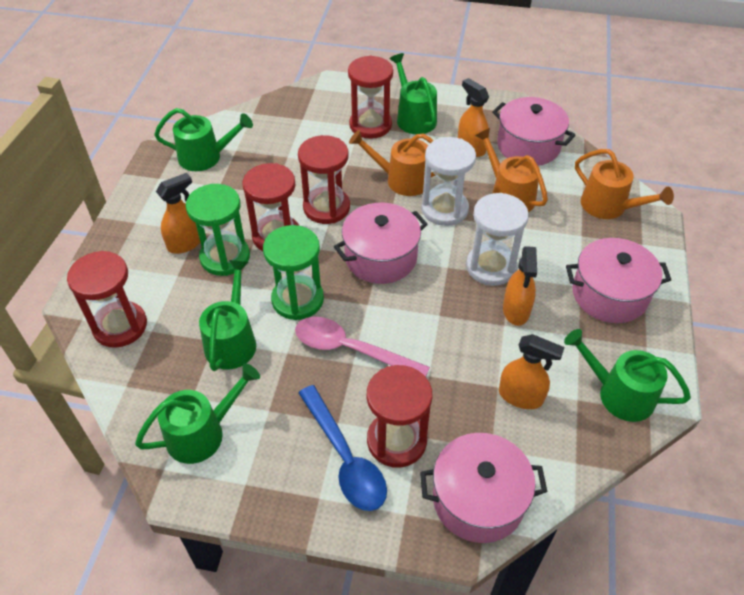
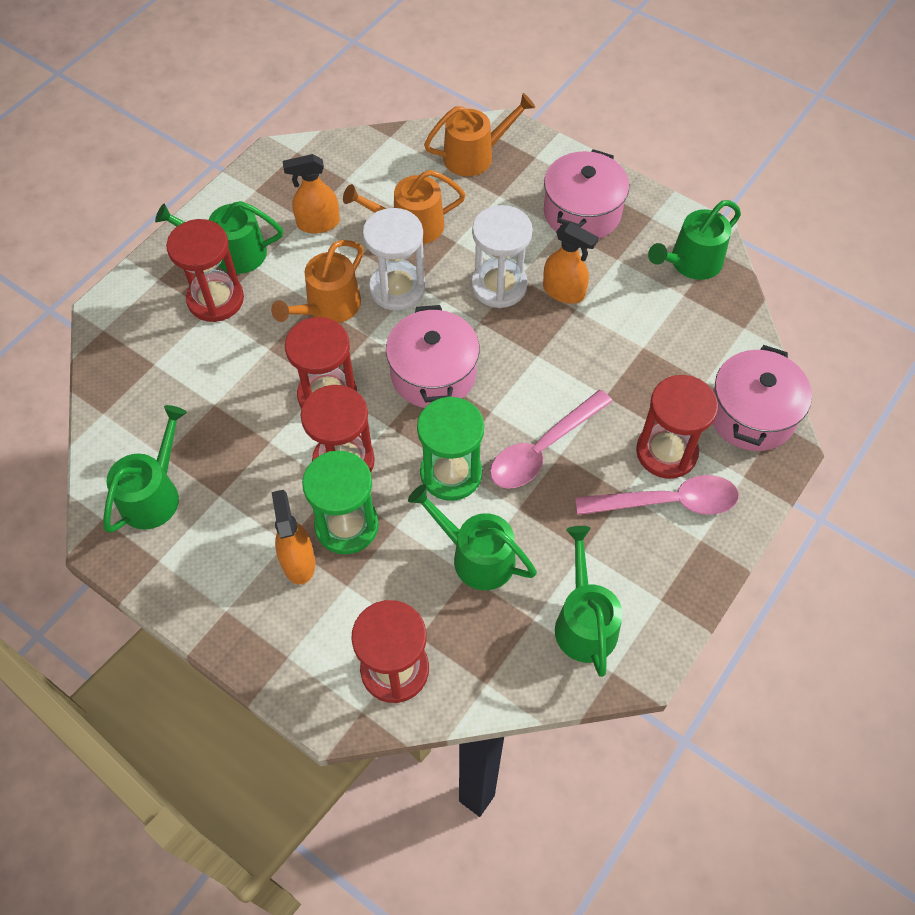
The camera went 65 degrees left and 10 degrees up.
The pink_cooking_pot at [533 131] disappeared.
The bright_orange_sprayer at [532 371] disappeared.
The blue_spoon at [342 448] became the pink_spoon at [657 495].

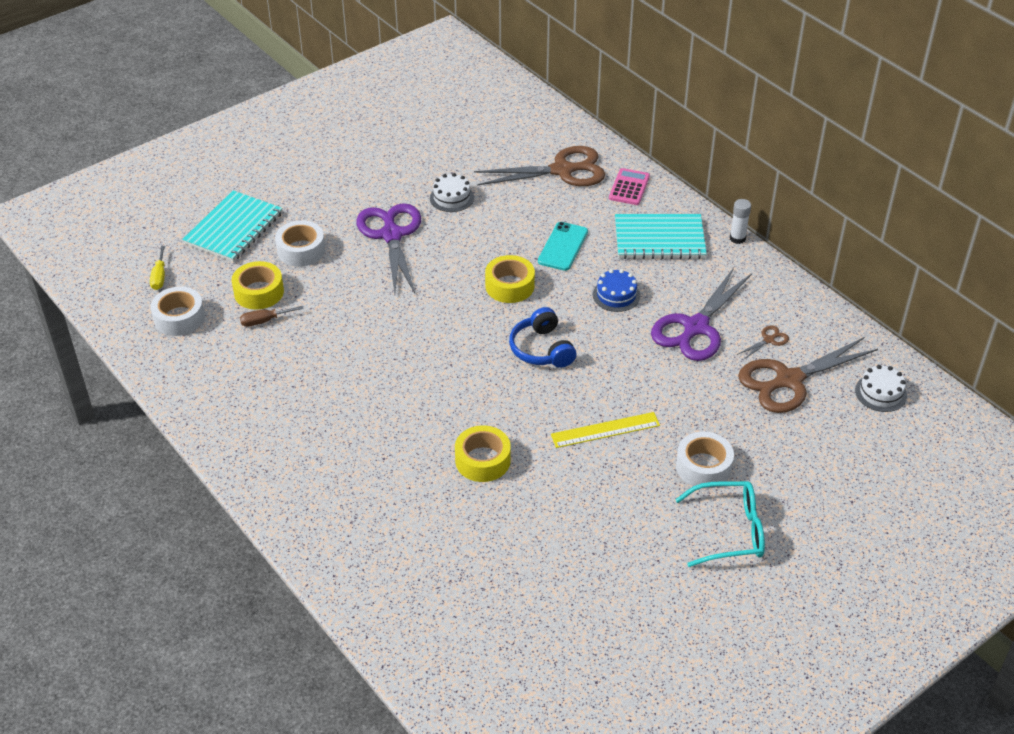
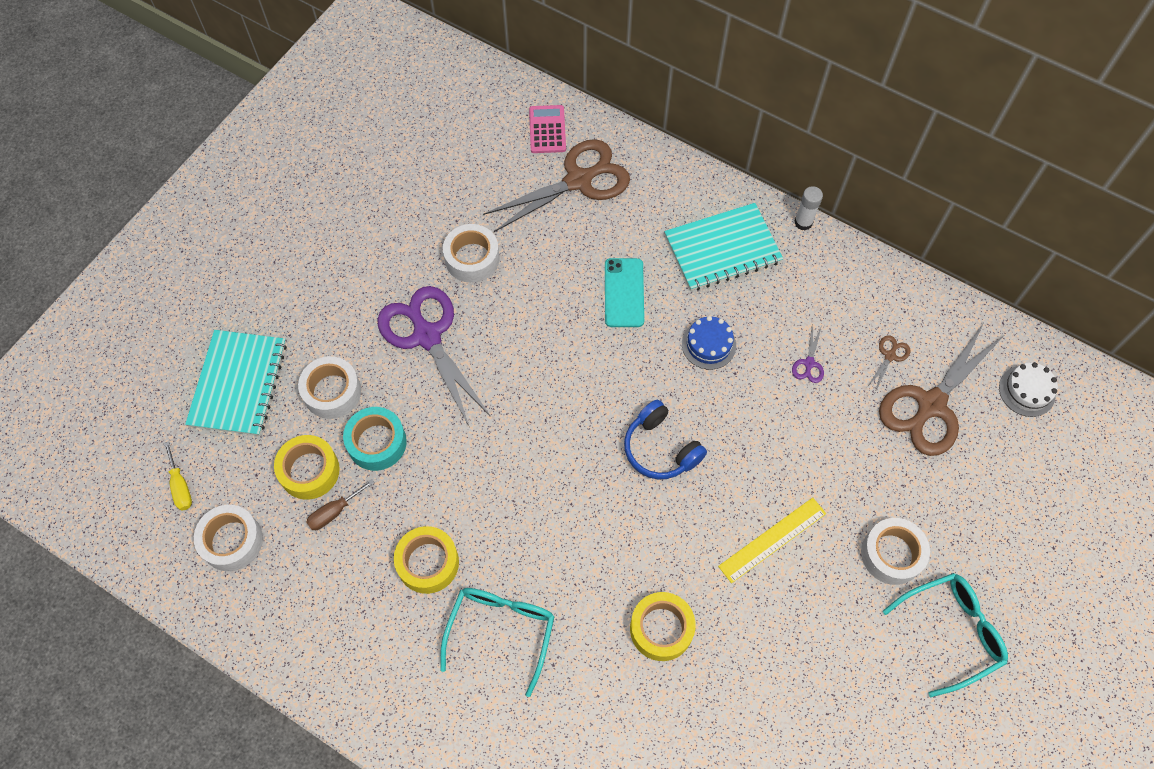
The camera went 20 degrees left and 20 degrees up.
The pink_pocket_calculator moved from [629 186] to [547 129].
The snow-white_gateau at [452 192] was replaced by the snow-white_roll_of_tape at [471 253].
The yellow_roll_of_tape moved from [510 279] to [426 560].
The royal_purple_scissors at [701 314] changed to 0.41 times the size.
The turquoise_roll_of_tape at [375 439] appeared.
The turquoise_eyeglasses at [497 642] appeared.

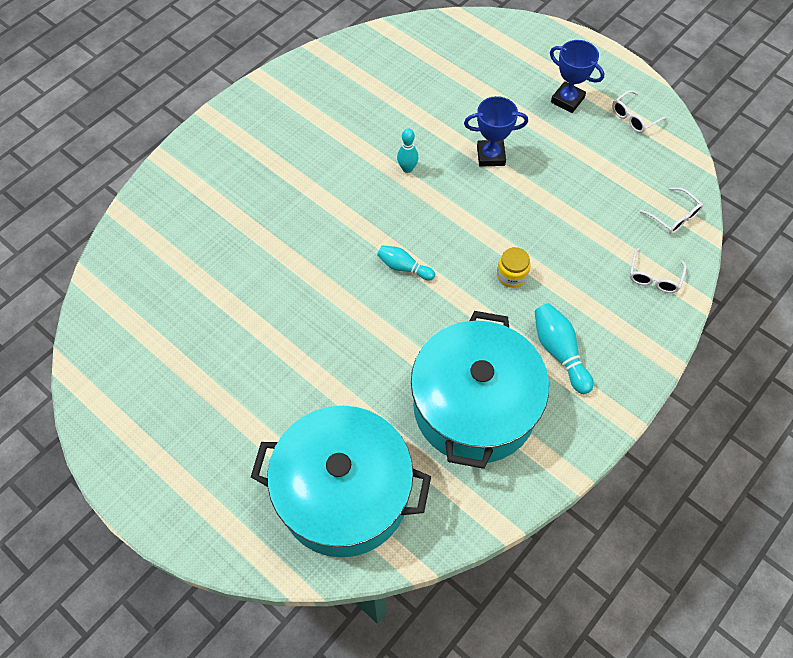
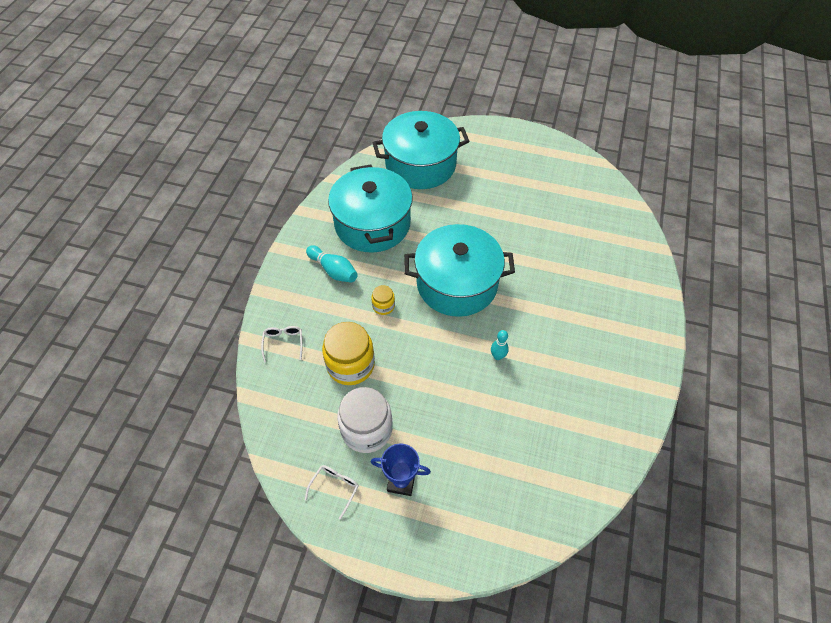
The camera went 155 degrees right and 5 degrees down.
The blue_trophy at [496 131] disappeared.
The snow-white_eyeglasses at [671 210] disappeared.
The turquoise_tenpin at [406 263] was replaced by the turquoise_cooking_pot at [459 270].
The yellow_jam_jar at [348 353] appeared.
The snow-white_jam_jar at [364 420] appeared.

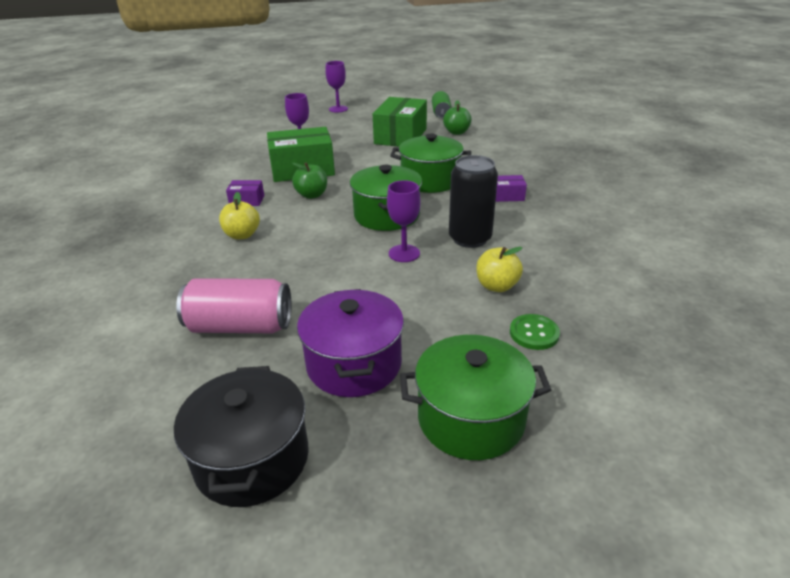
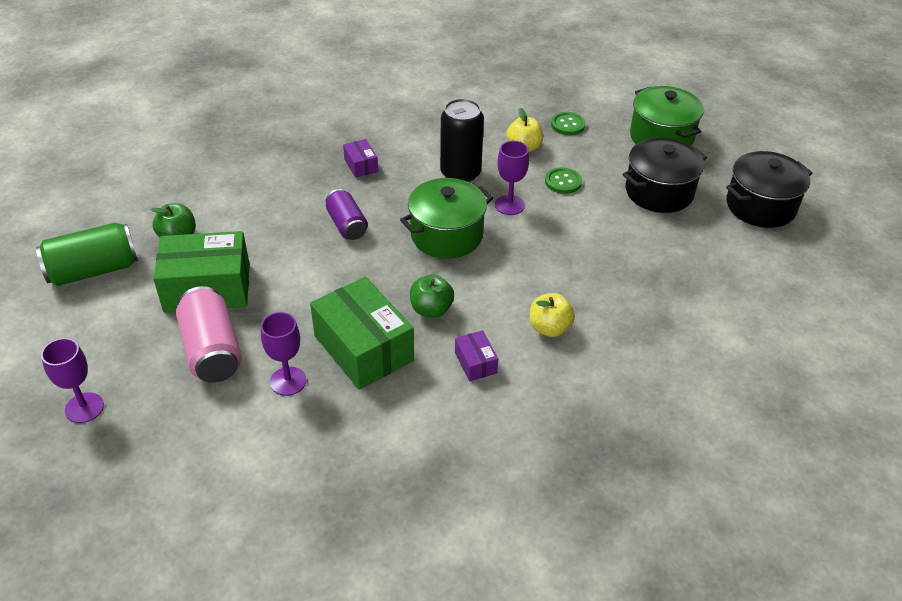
The camera went 115 degrees left and 10 degrees up.
The green_soda_can at [442 104] changed to 1.54 times the size.
The green_cooking_pot at [430 163] was replaced by the royal_purple_soda_can at [347 214].
The pink_soda_can moved from [233 305] to [209 334].
The royal_purple_cooking_pot at [350 343] became the jet-black_cooking_pot at [664 175].
The green_sewing_button at [563 180] appeared.

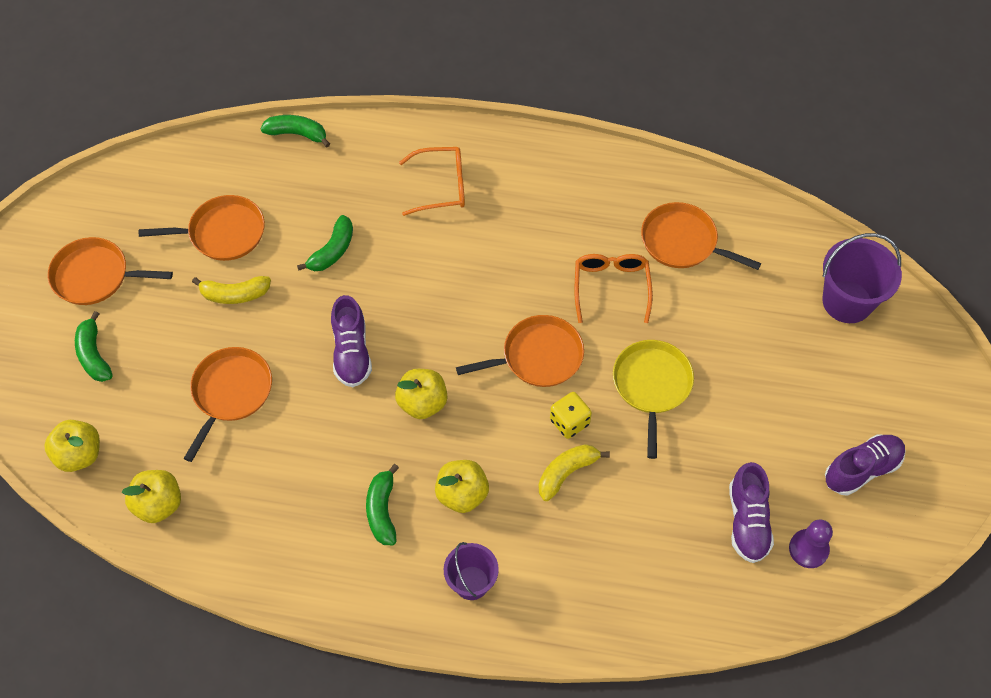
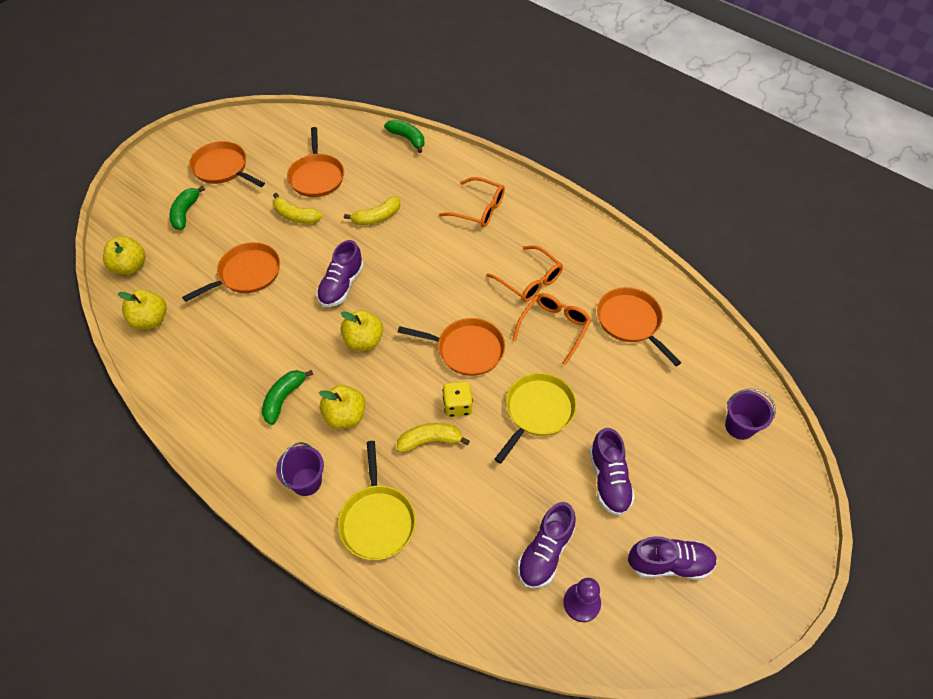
The camera went 30 degrees right and 5 degrees down.
The bright_orange_pan at [202 228] turned 60 degrees clockwise.
The green_toy_banana at [325 243] became the yellow_toy_banana at [372 211].
The royal_purple_sand_bucket at [862 278] changed to 0.64 times the size.
The bright_orange_eyeglasses at [524 273] appeared.
The royal_purple_lace-up_shoe at [612 472] appeared.
The yellow_pan at [377 500] appeared.

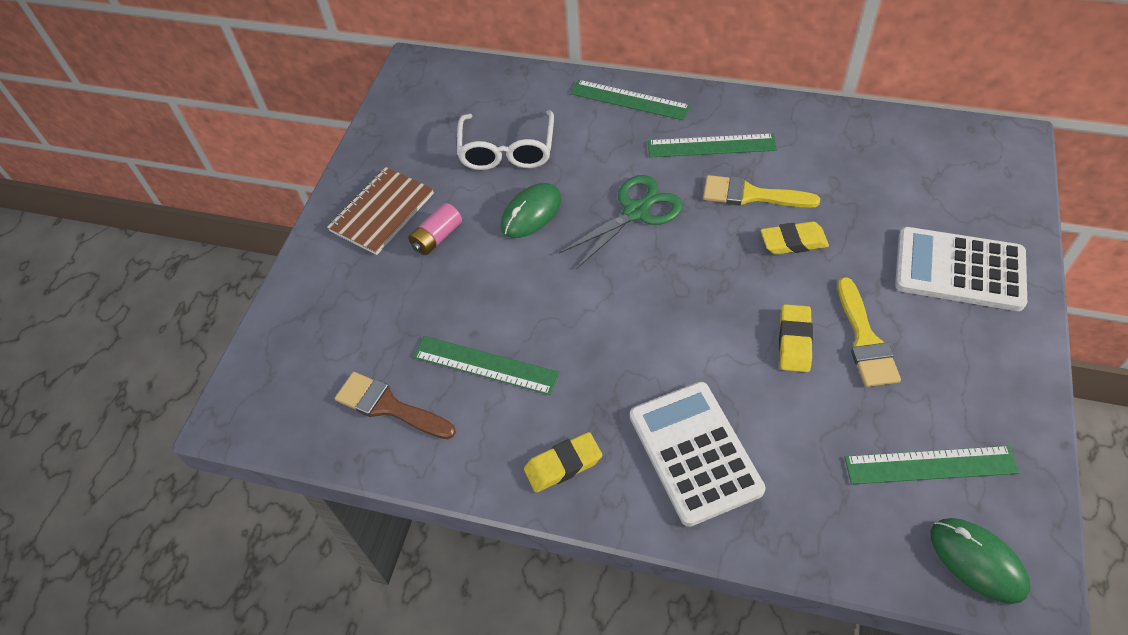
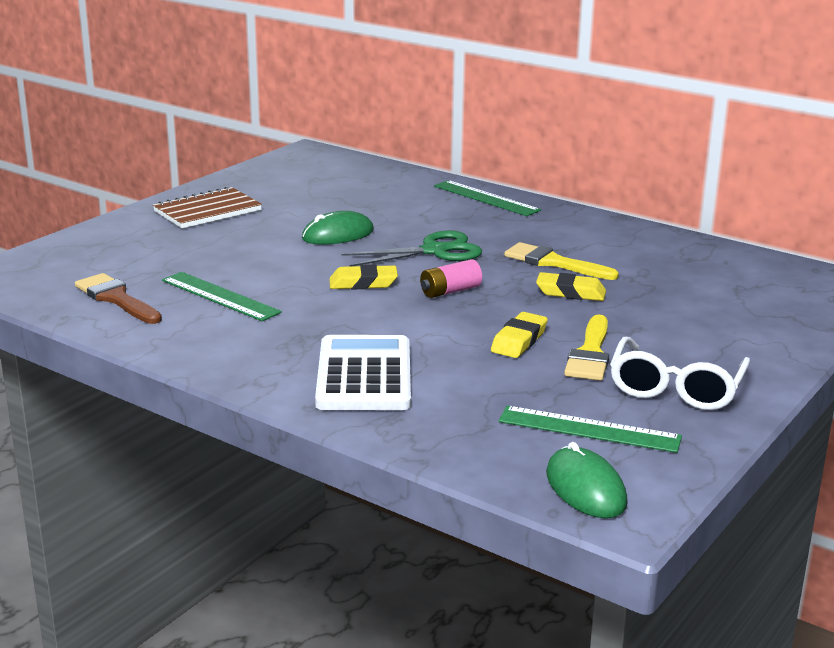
The camera went 15 degrees right and 30 degrees down.
The snow-white_eyeglasses moved from [505 140] to [680 373].
The green_straightedge at [712 145] disappeared.
The pink_power_cell moved from [435 229] to [451 278].
The snow-white_pocket_calculator at [961 269] disappeared.
The yellow_eraser moved from [563 462] to [363 276].

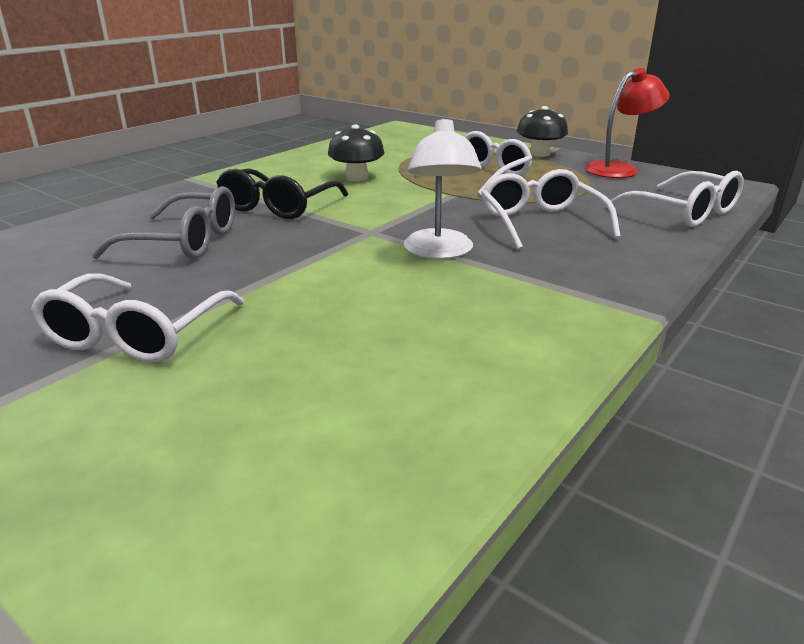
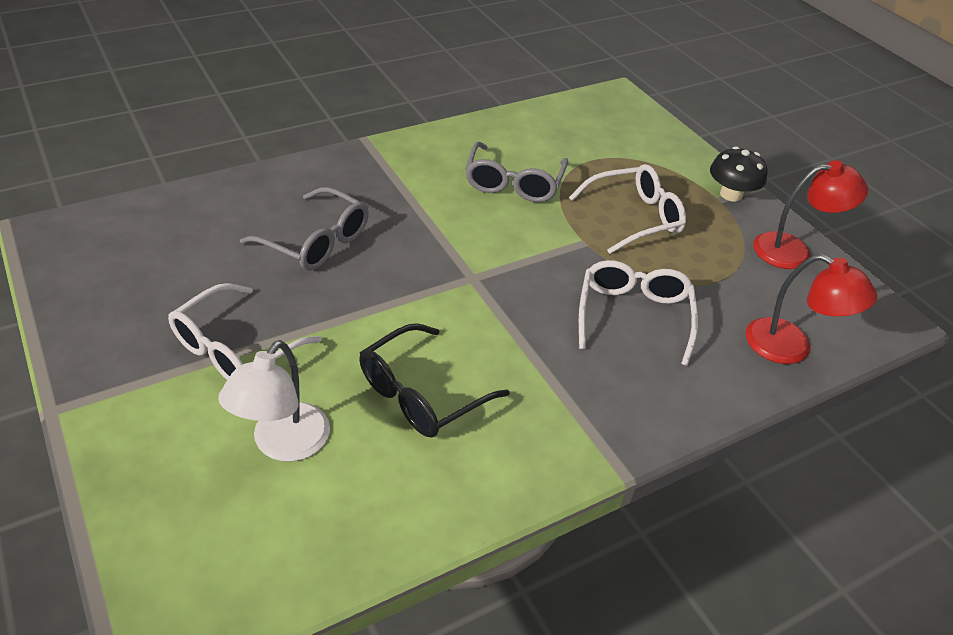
The camera went 20 degrees right and 15 degrees up.
The snow-white_reading_lamp moved from [442 188] to [274 401].
The jet-black_fungus at [356 152] was replaced by the gray_eyeglasses at [516 172].
The jet-black_eyeglasses moved from [282 194] to [434 380].
The snow-white_eyeglasses at [674 199] was replaced by the red_reading_lamp at [812 309].

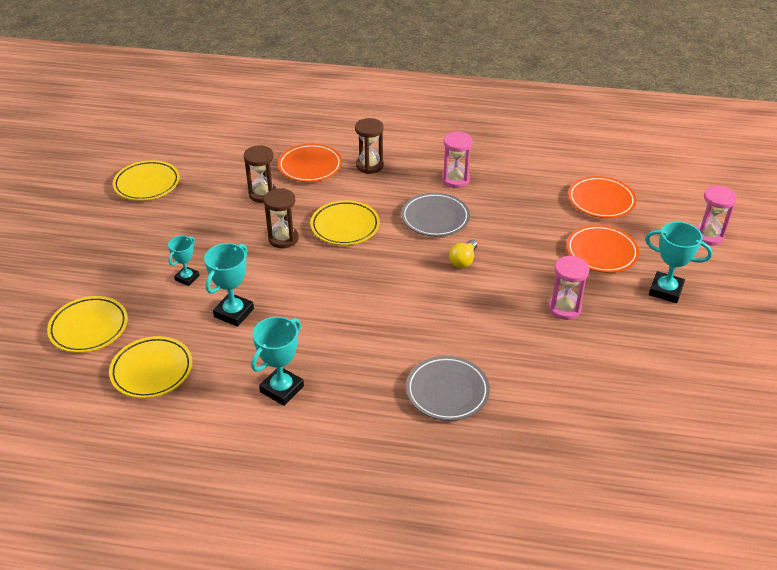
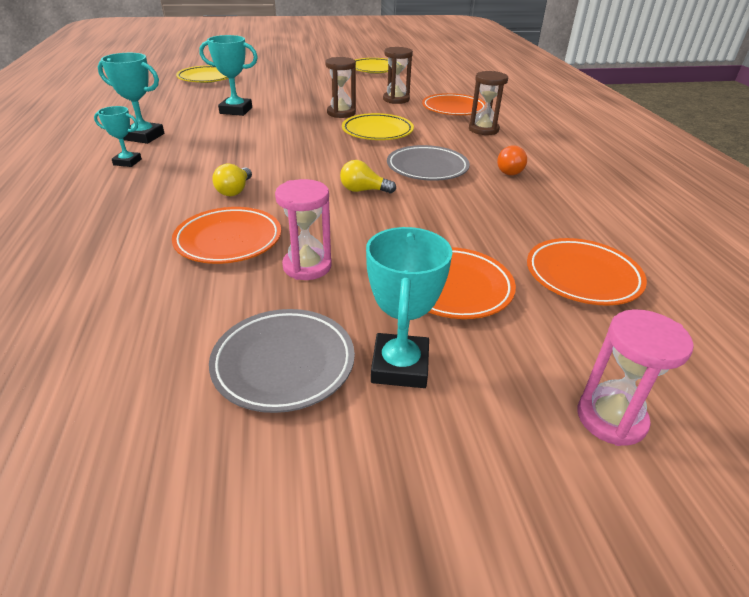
The camera went 70 degrees right and 5 degrees down.
The pink_sandglass at [457 159] was replaced by the bright_orange_bulb at [512 160].
The turquoise_trophy moved from [184 261] to [118 136].
The yellow_flat_dish at [150 367] disappeared.
The gray_flat_dish moved from [448 388] to [282 361].
The yellow_bulb at [232 180] appeared.
The bright_orange_flat_dish at [226 235] appeared.

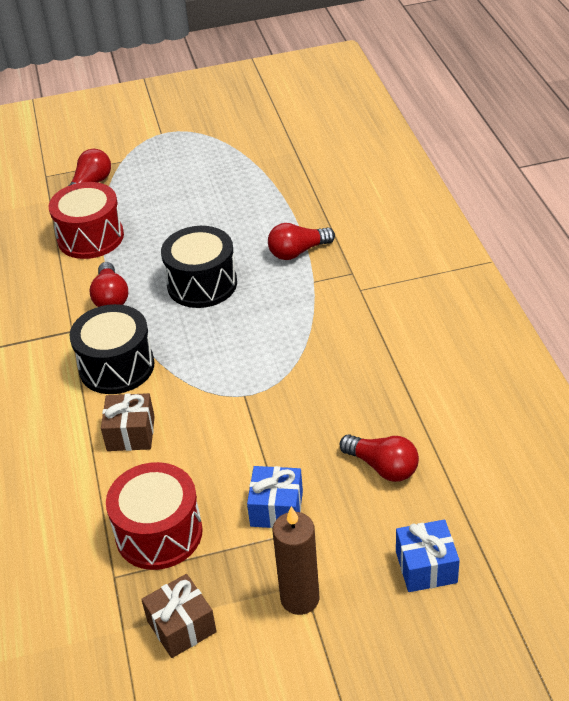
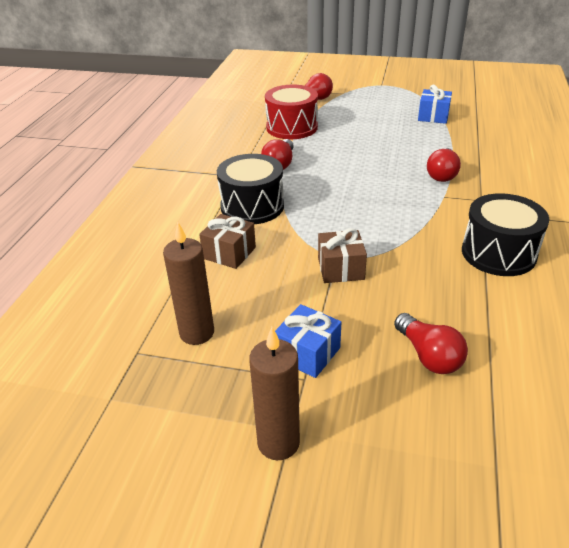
The camera went 25 degrees right and 5 degrees down.
The red_bulb at [301 241] turned 75 degrees counterclockwise.
The jet-black_snare_drum moved from [199 267] to [505 234].
The red_snare_drum at [154 516] was replaced by the russet_candle at [188 284].
The blue_wrapped_gift moved from [428 555] to [435 104].
The russet_wrapped_gift moved from [179 616] to [342 255].

